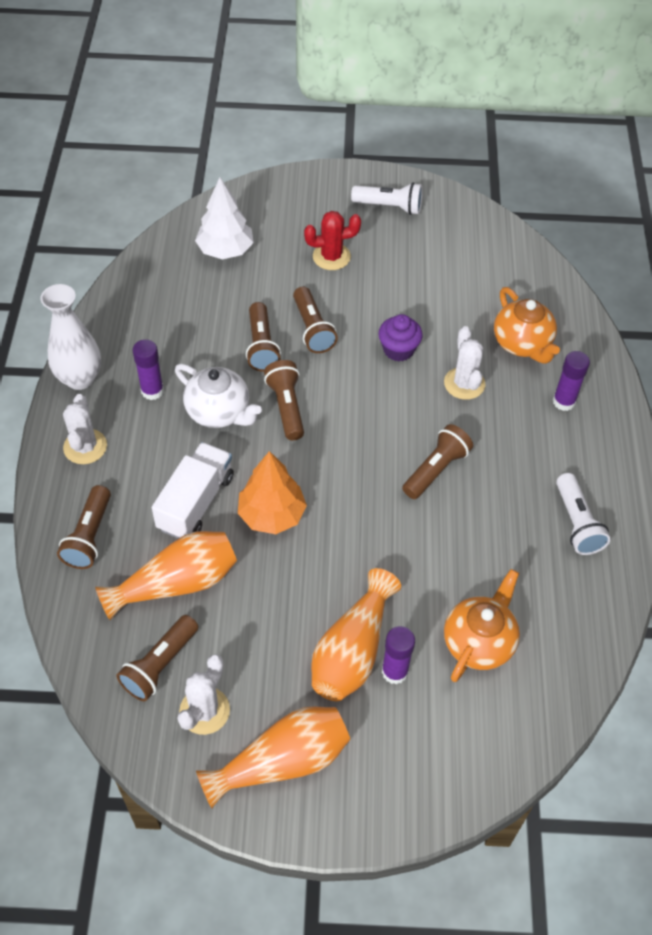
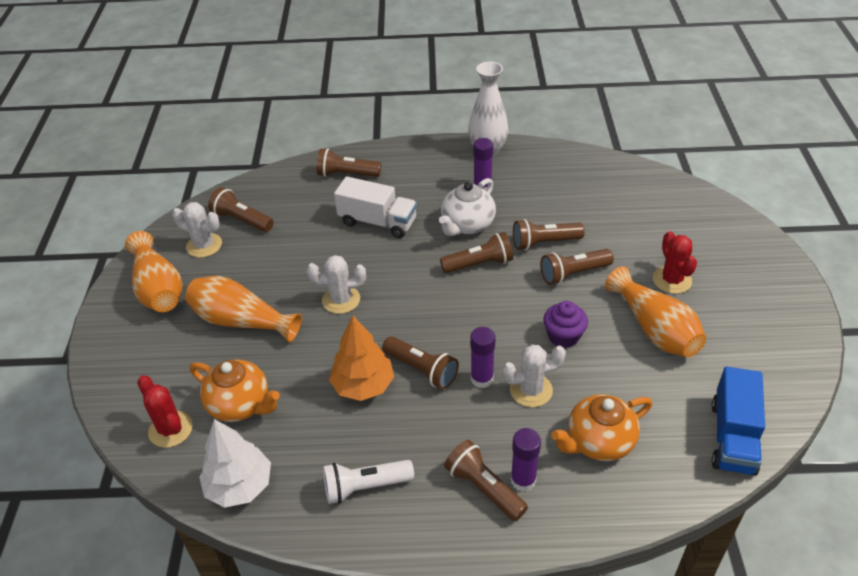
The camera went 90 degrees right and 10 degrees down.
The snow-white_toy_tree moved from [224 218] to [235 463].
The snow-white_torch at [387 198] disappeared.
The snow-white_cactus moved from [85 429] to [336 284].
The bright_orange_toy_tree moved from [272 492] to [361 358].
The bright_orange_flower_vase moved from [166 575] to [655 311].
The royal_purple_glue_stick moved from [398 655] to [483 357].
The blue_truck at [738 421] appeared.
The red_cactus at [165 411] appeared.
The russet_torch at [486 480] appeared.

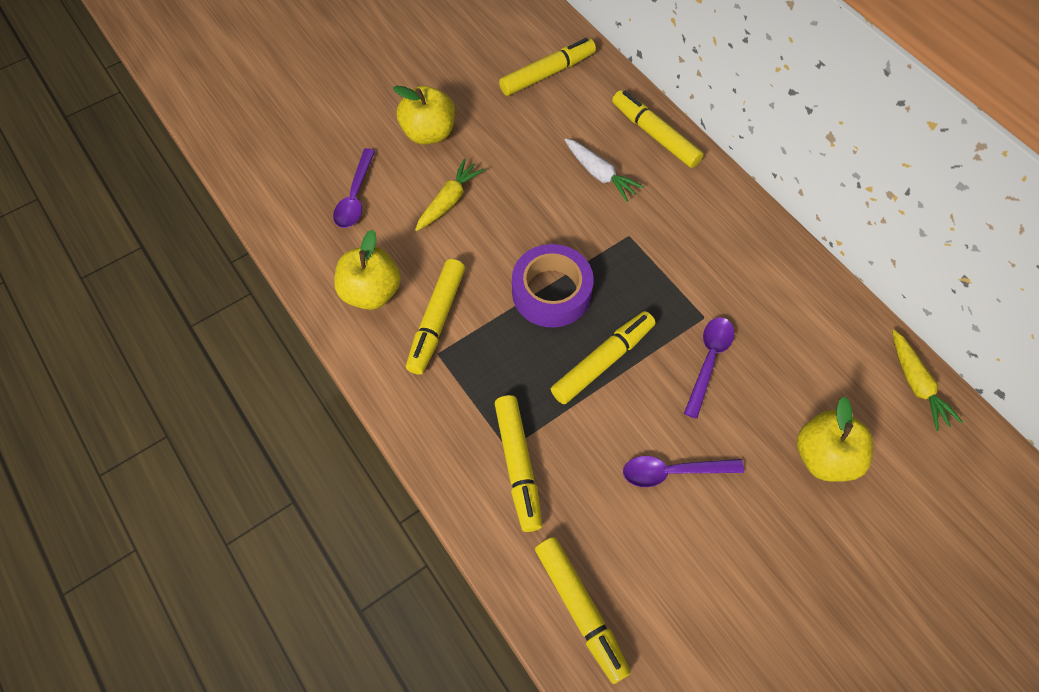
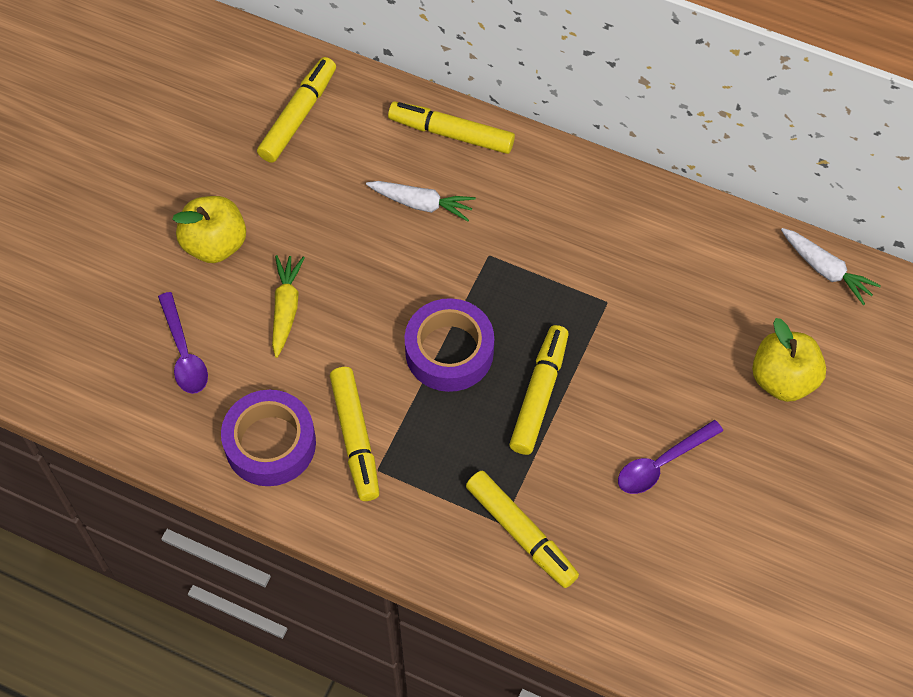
The camera went 30 degrees left and 0 degrees up.
The yellow_apple_fruit at [367 270] was replaced by the royal_purple_roll_of_tape at [268 438].
The royal_purple_spoon at [709 368] disappeared.
The yellow_toy_carrot at [927 380] became the snow-white_toy_carrot at [831 266].
The yellow_marker at [583 610] disappeared.

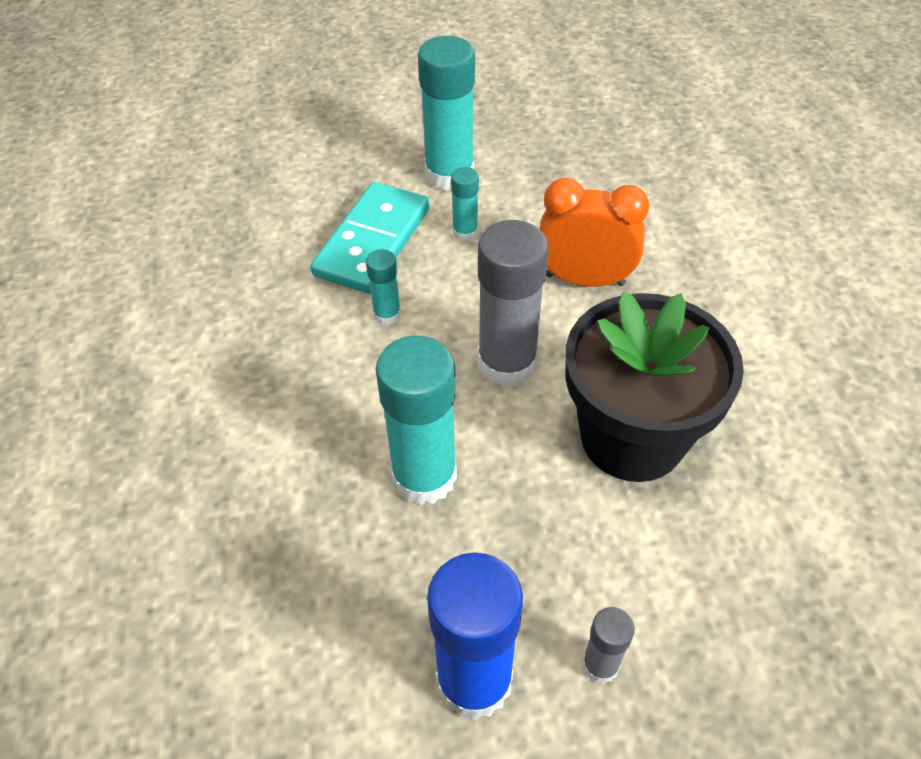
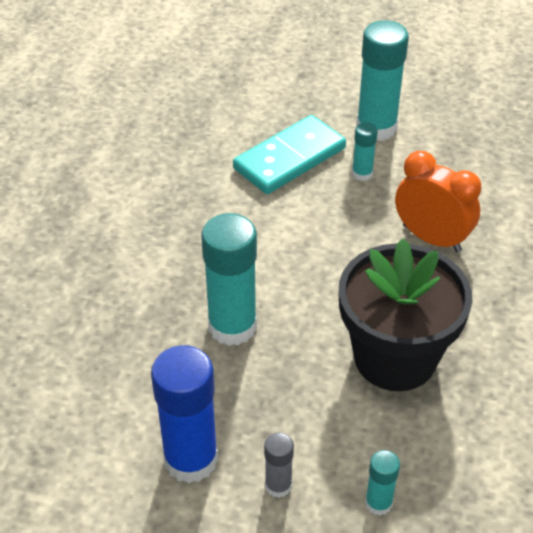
The camera went 25 degrees right and 5 degrees down.
The gray_glue_stick at [513 303] disappeared.
The turquoise_glue_stick moved from [383 287] to [382 483].

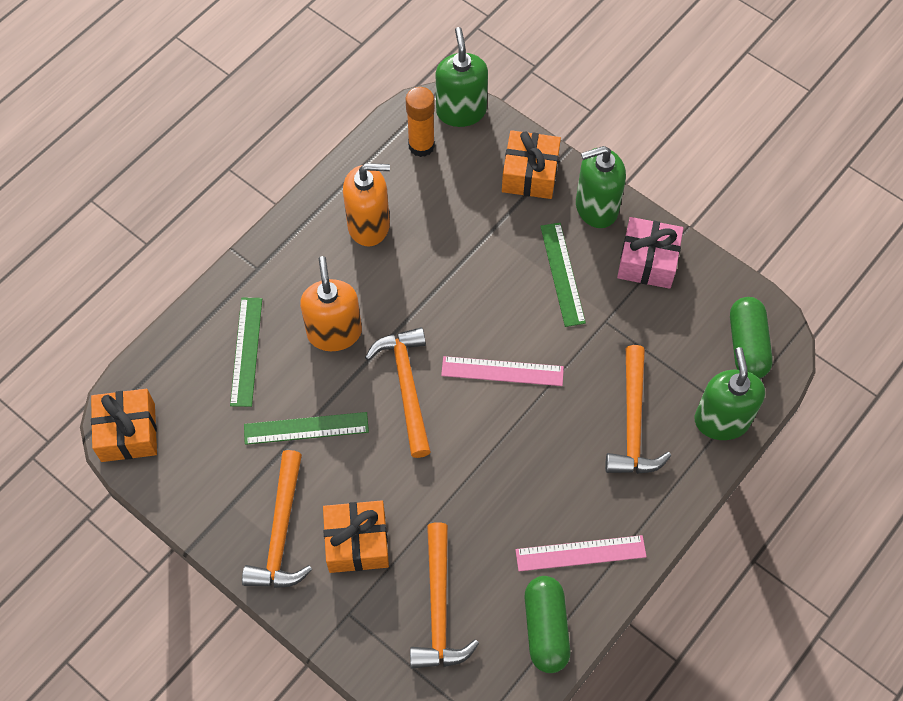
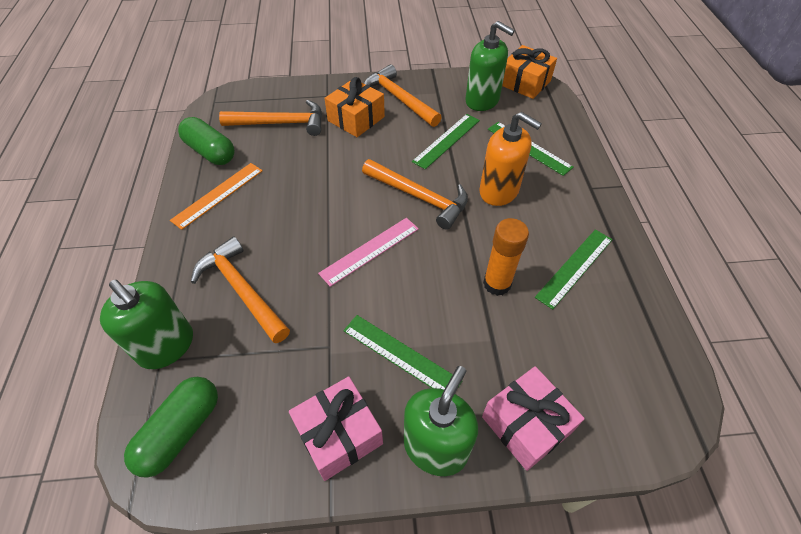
The camera went 135 degrees right and 10 degrees down.
The green_soap_pump moved from [462 77] to [490 66].
The bright_orange_glue_stick moved from [420 122] to [506 257].
The bright_orange_wrapped_gift at [531 164] became the pink_wrapped_gift at [533 418].
The bright_orange_soap_pump at [366 204] was replaced by the green_straightedge at [574 269].
The green_capsule at [751 338] turned 75 degrees clockwise.
The bright_orange_carpenter's_hammer at [444 595] turned 135 degrees clockwise.
The pink_straightedge at [581 553] became the bright_orange_straightedge at [216 196].

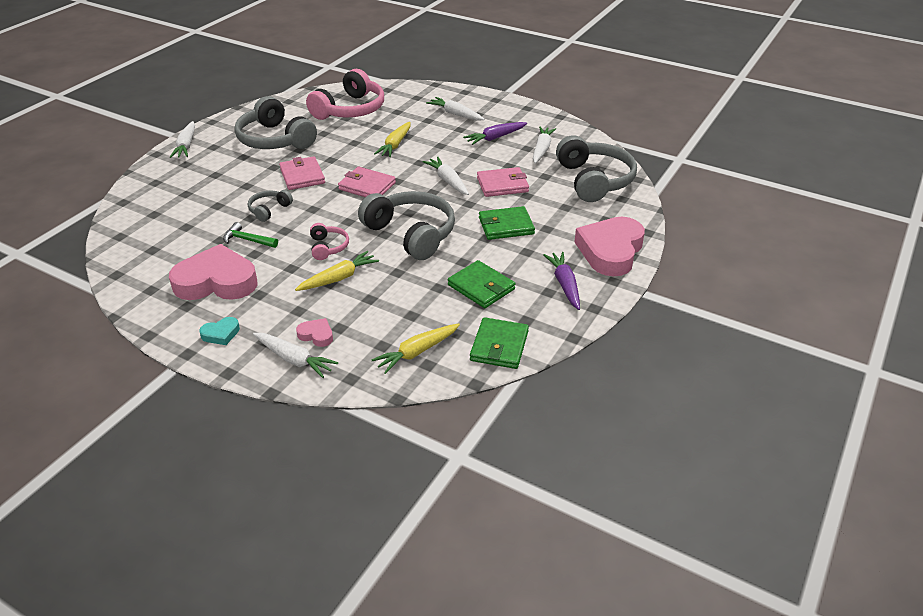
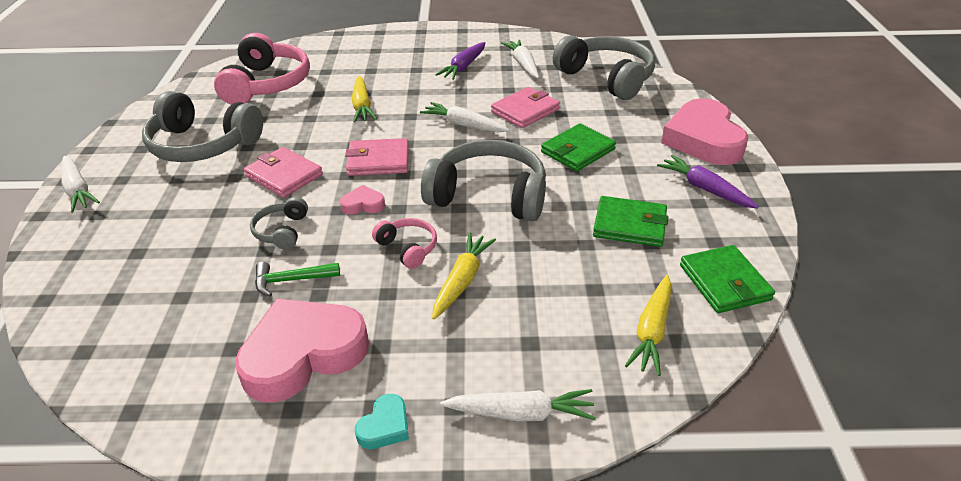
The camera went 30 degrees left and 0 degrees up.
The snow-white_toy_carrot at [455 109] disappeared.
The pink_love_heart moved from [314 332] to [362 200].

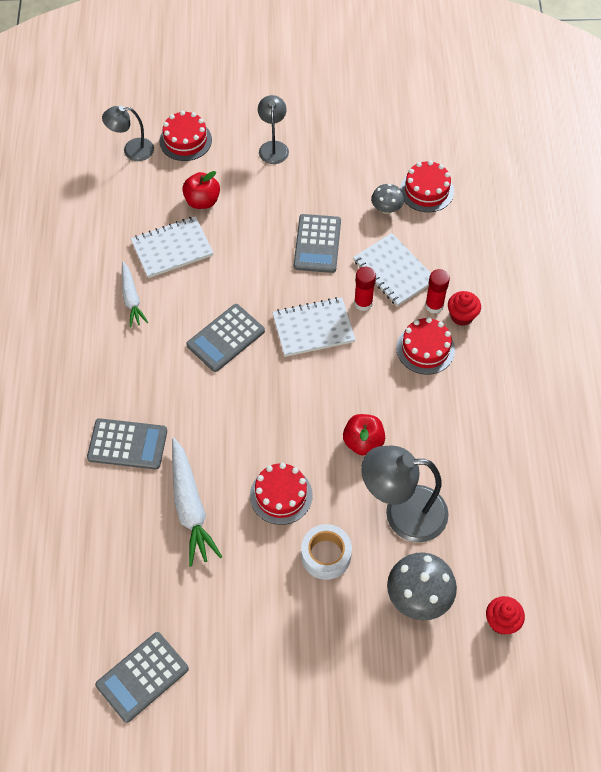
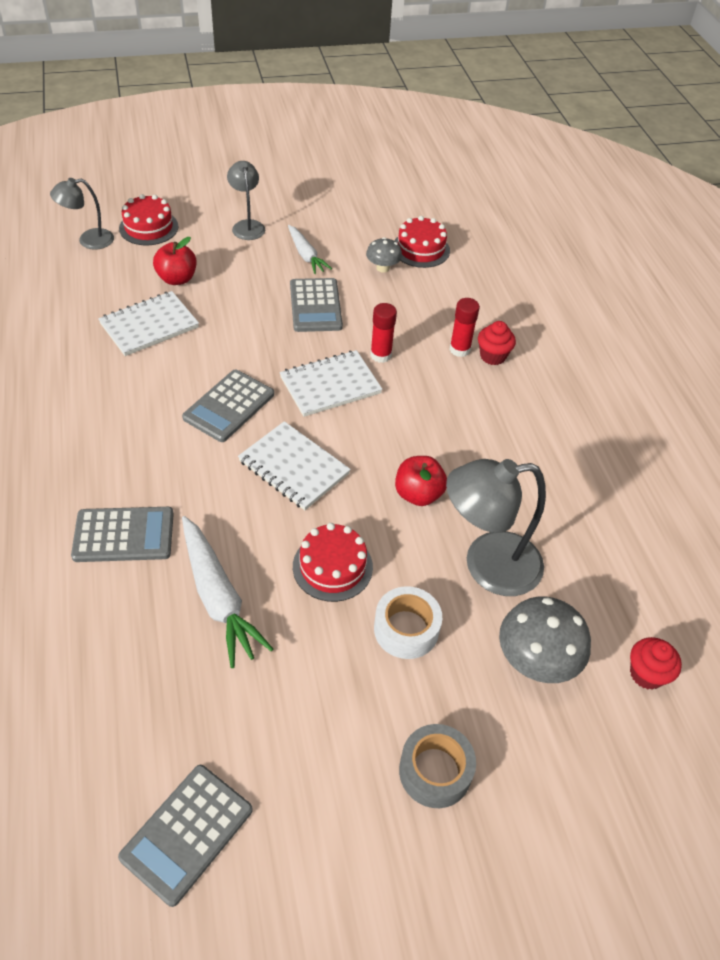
The camera went 15 degrees left and 10 degrees down.
The snow-white_exercise_book moved from [392 270] to [294 465].
The snow-white_toy_carrot moved from [135 294] to [310 249].
The red_gateau at [425 346] disappeared.
The gray_roll_of_tape at [437 766] appeared.

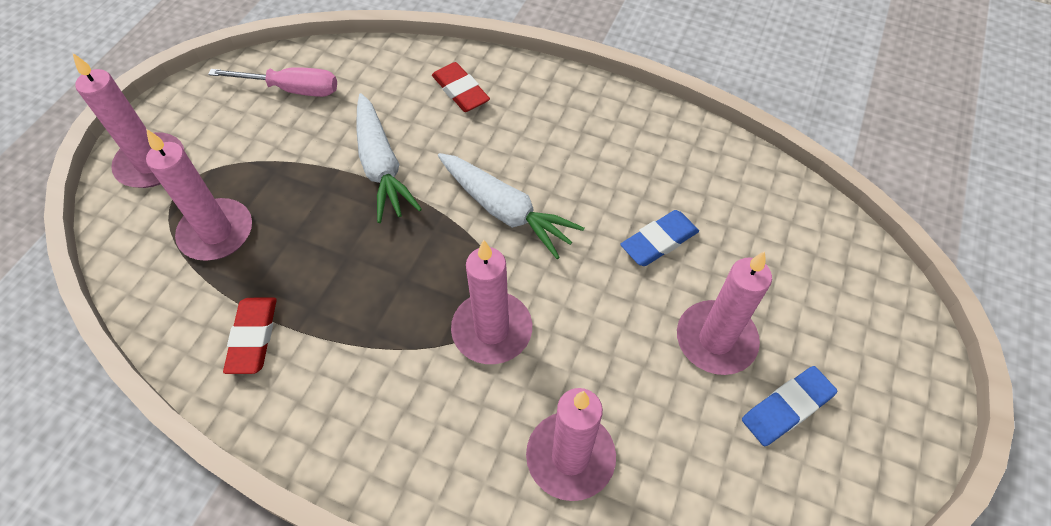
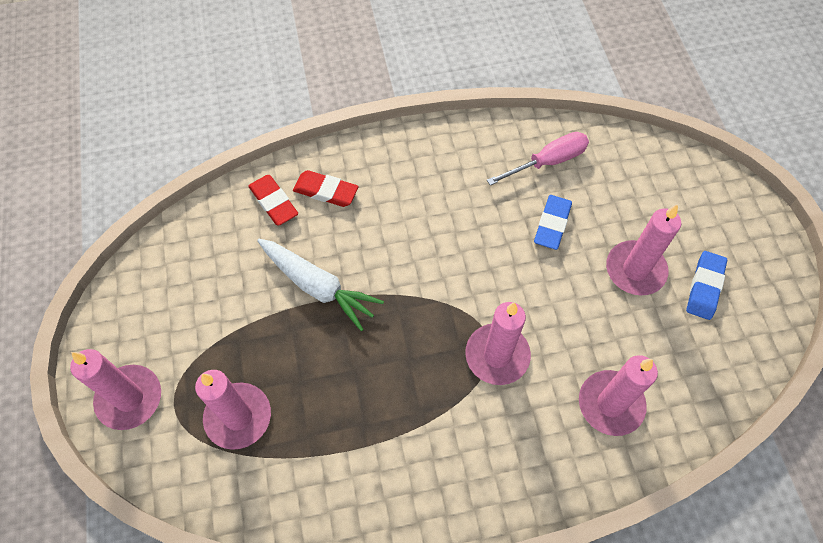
The camera went 35 degrees left and 5 degrees up.
The pink_screwdriver moved from [272 82] to [538 159].
The snow-white_toy_carrot at [511 206] disappeared.
The red_eraser moved from [250 336] to [273 200].

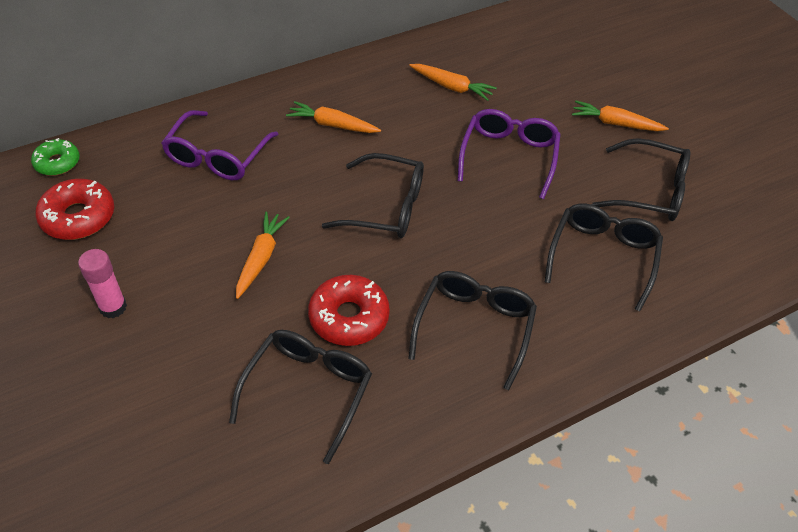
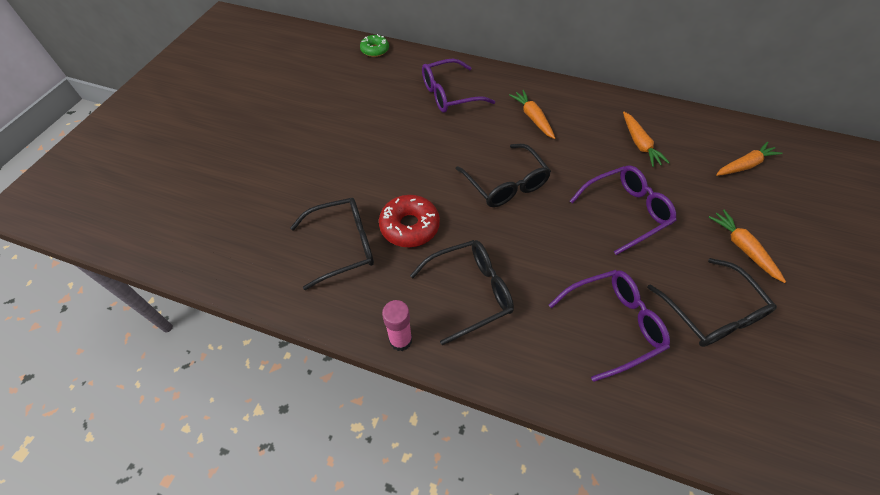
The camera went 50 degrees right and 5 degrees up.
The red_doughnut at [75 209] disappeared.
The jet-black_eyeglasses at [604 258] became the royal_purple_eyeglasses at [609 326].
The bright_orange_toy_carrot moved from [263 255] to [749 159].
The pink_glue_stick moved from [102 283] to [397 325].

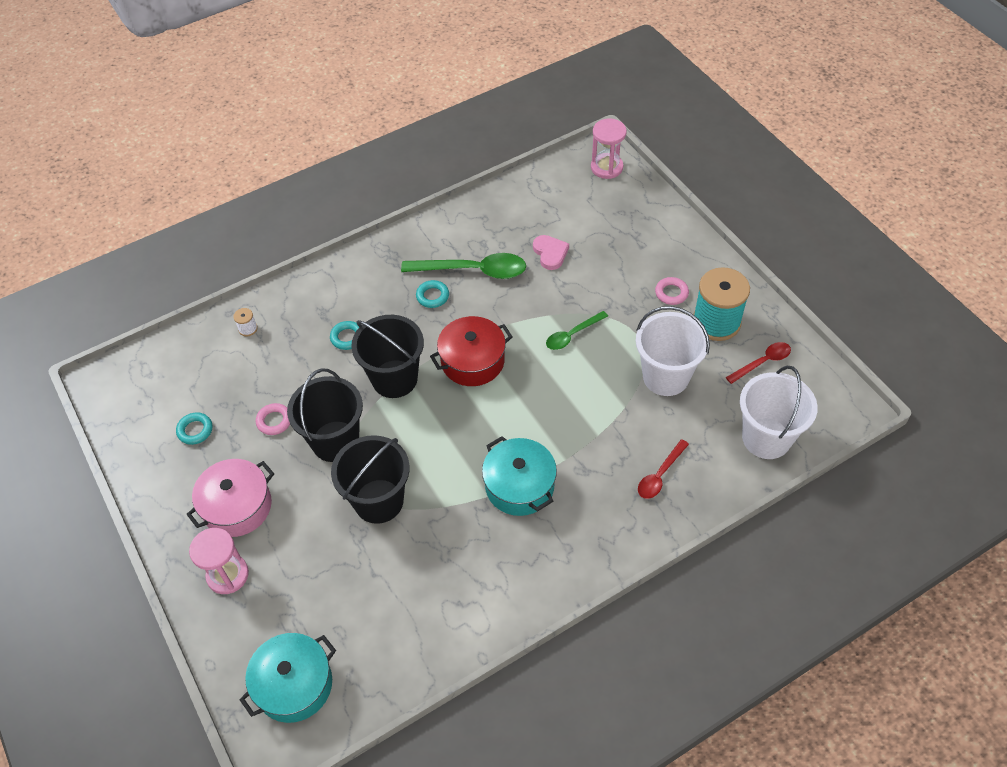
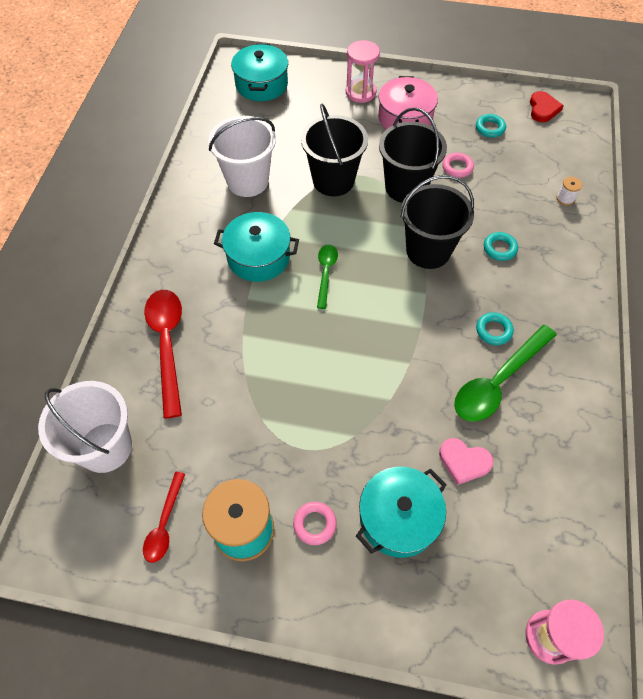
The camera went 130 degrees right and 5 degrees up.
The snow-white_sand_bucket moved from [673 351] to [242 156].
The green_spoon moved from [577 330] to [327 277].
The red_cooking_pot at [471 351] disappeared.
The red_spoon at [663 469] changed to 1.77 times the size.
The red_love_heart at [547 106] appeared.
The turquoise_cooking_pot at [401 512] appeared.

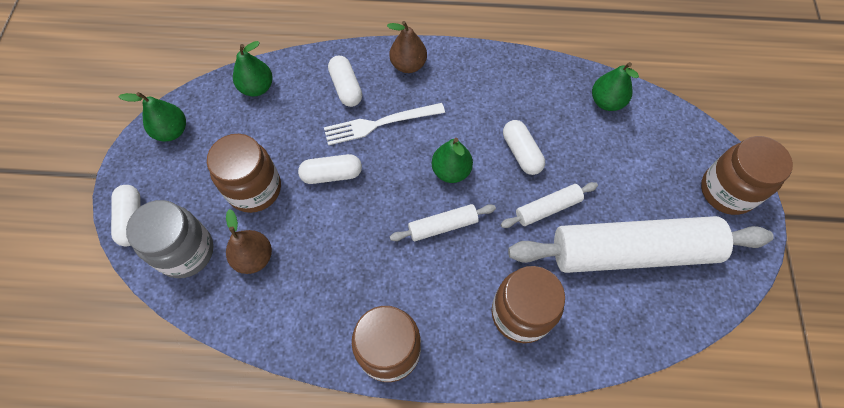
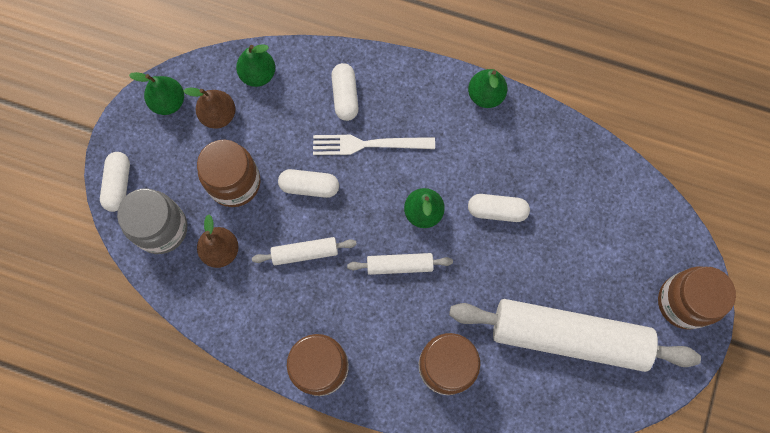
The camera went 15 degrees right and 10 degrees up.
The russet_pear moved from [407 47] to [209 108].
The green_pear moved from [615 86] to [487 88].
The snow-white_capsule at [524 147] turned 75 degrees counterclockwise.
The snow-white_rolling_pin moved from [549 205] to [304 251].

